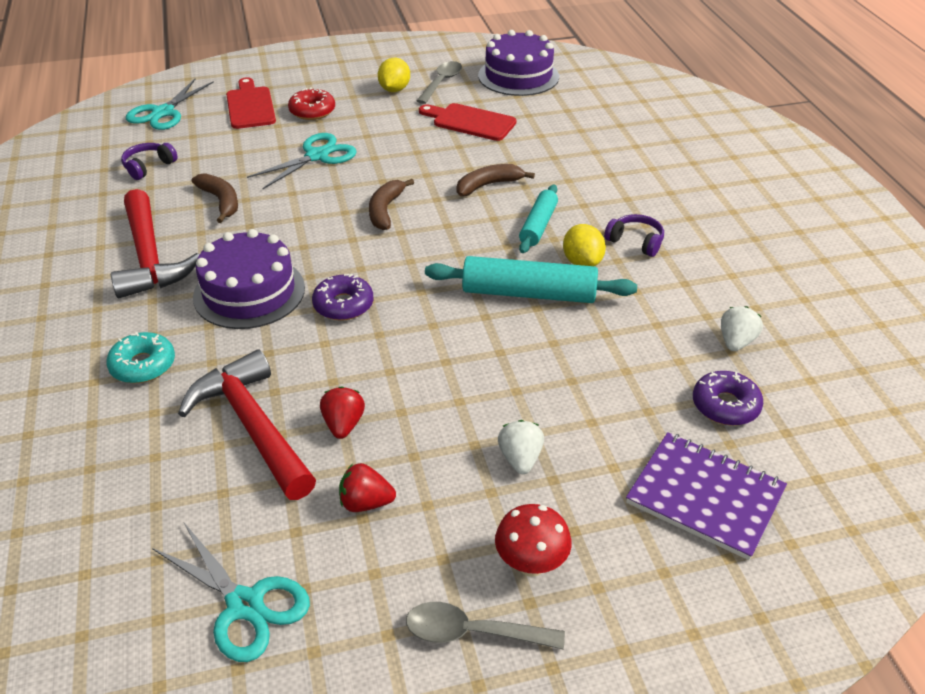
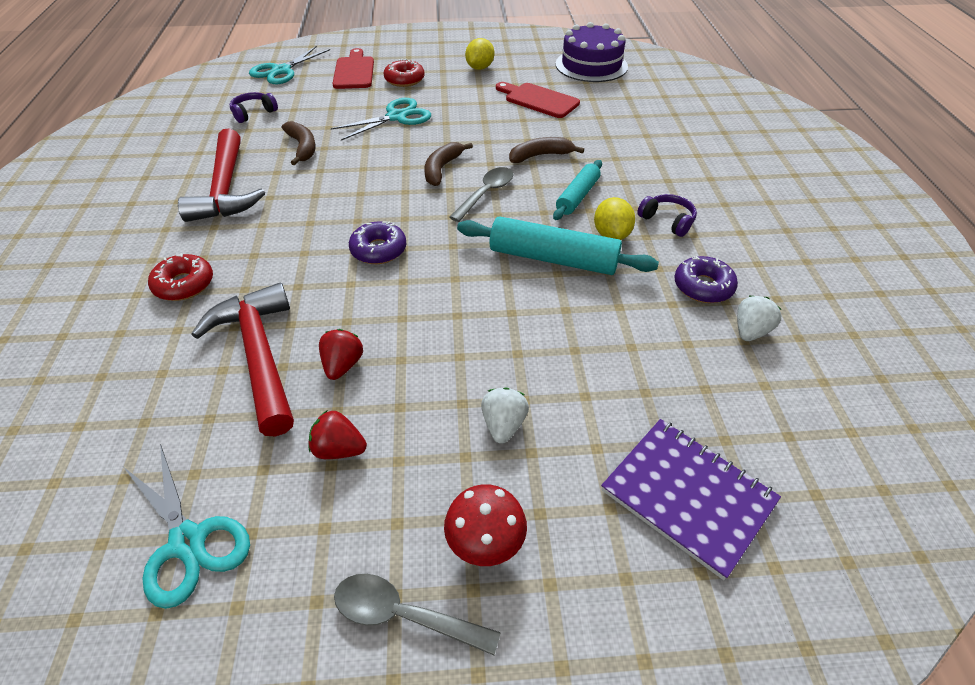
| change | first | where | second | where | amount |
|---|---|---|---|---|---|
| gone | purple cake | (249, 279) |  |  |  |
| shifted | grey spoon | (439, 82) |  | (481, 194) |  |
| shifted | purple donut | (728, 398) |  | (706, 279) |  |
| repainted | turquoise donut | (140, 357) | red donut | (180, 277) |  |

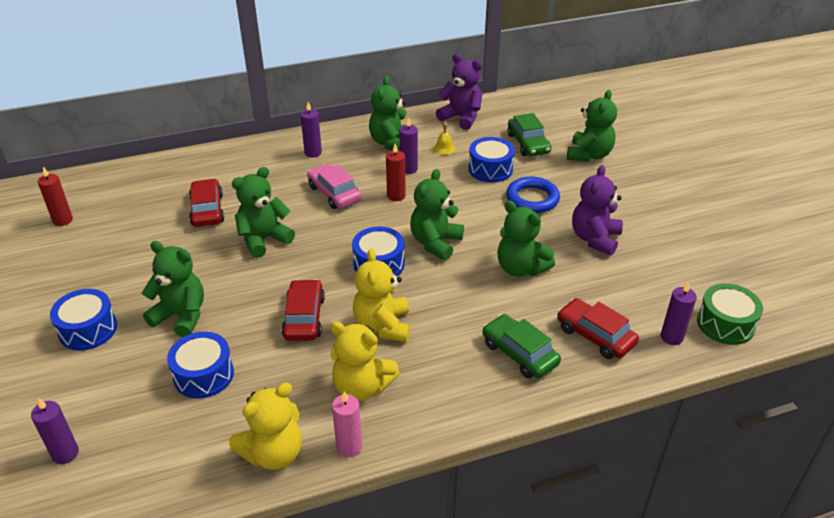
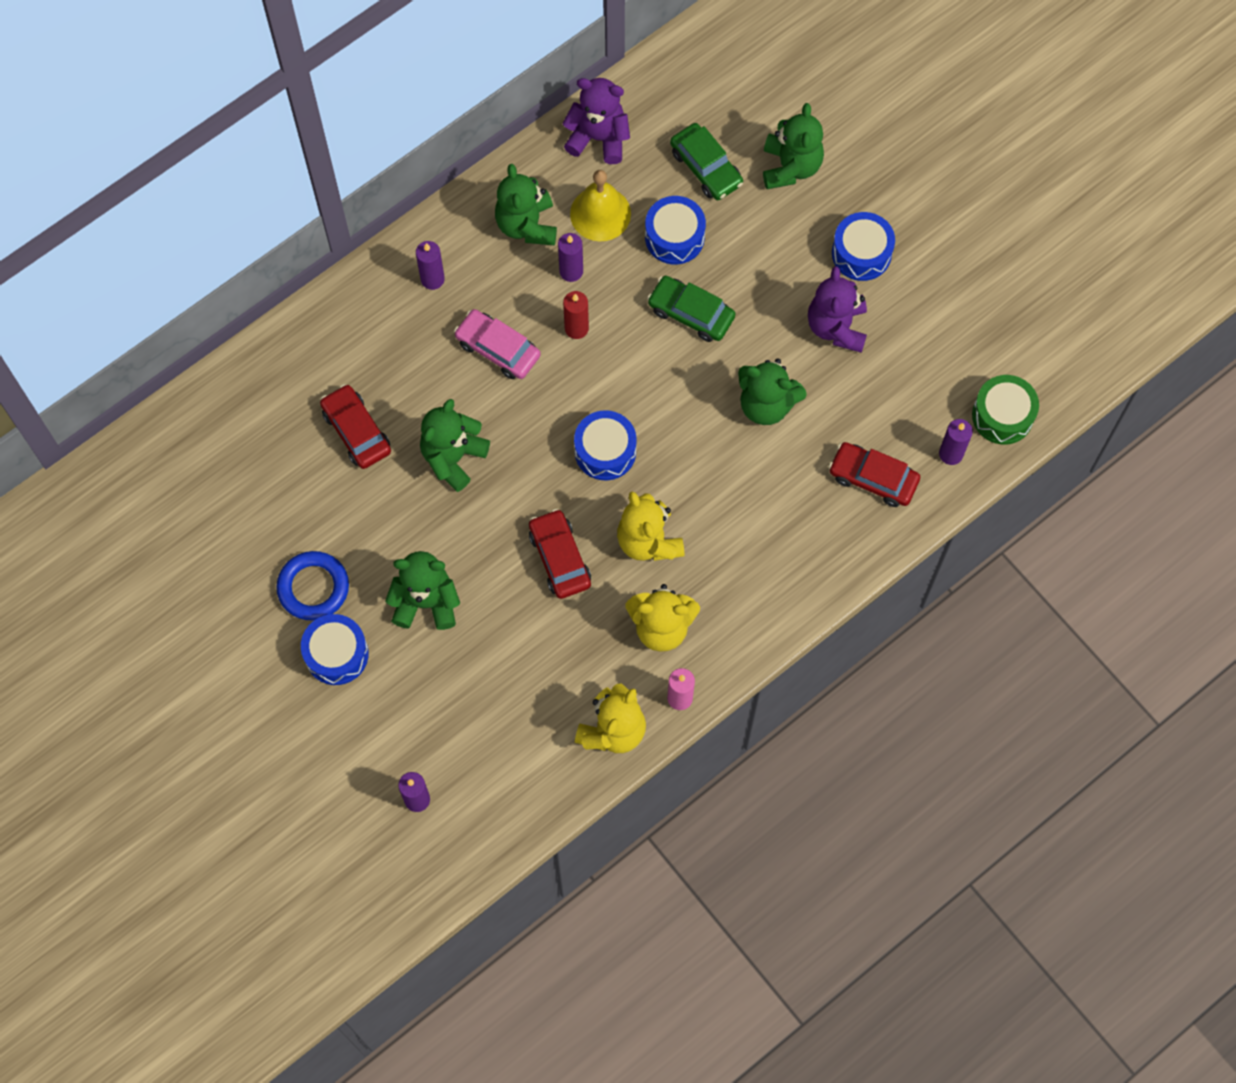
| change | first | where | second | where | amount |
|---|---|---|---|---|---|
| gone | red candle | (55, 196) |  |  |  |
| gone | green teddy bear | (437, 214) |  |  |  |
| shifted | blue drum | (200, 365) |  | (863, 246) |  |
| shifted | green car | (522, 346) |  | (691, 309) |  |
| shifted | blue ring | (533, 195) |  | (312, 586) |  |
| scaled | yellow bell | (444, 138) |  | (600, 205) | x2.01 |

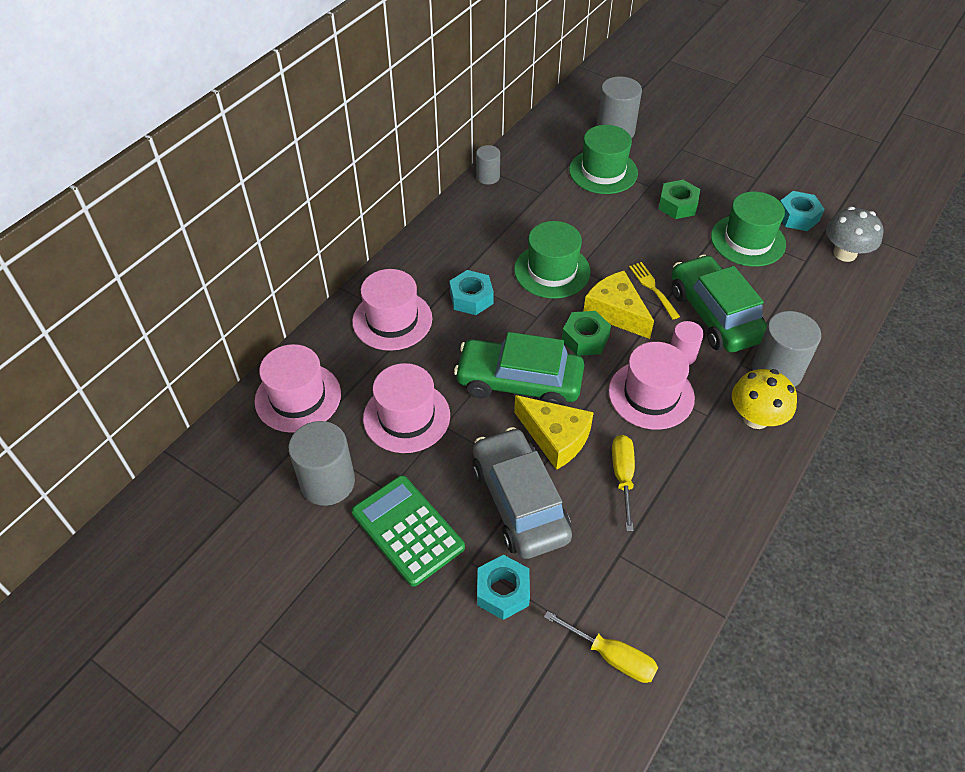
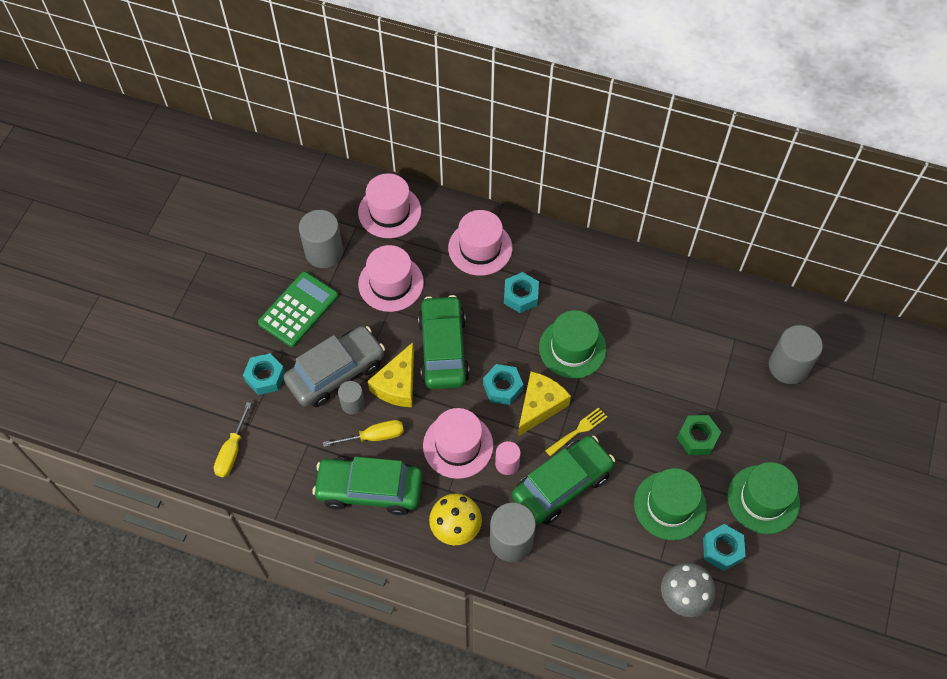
| change | first | where | second | where | amount |
|---|---|---|---|---|---|
| new |  |  | green car | (367, 486) |  |
| shifted | grey cylinder | (488, 165) |  | (351, 397) |  |
| shifted | green hat | (603, 159) |  | (763, 498) |  |
| repainted | green nut | (586, 333) | turquoise nut | (503, 384) |  |

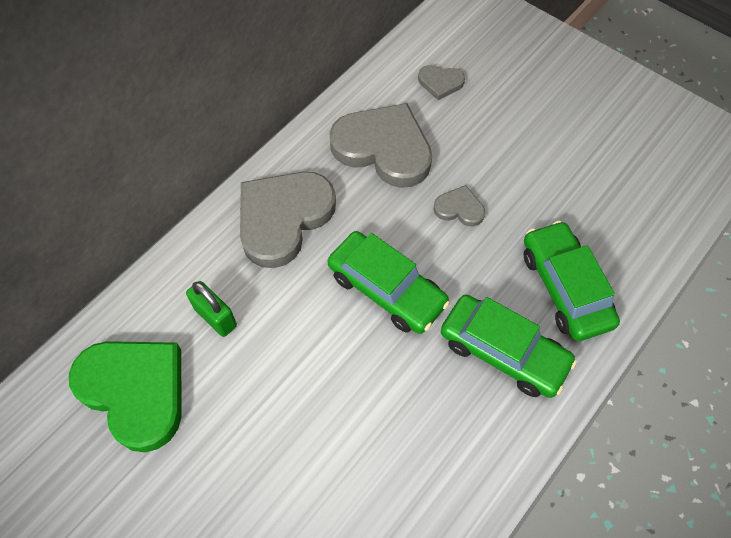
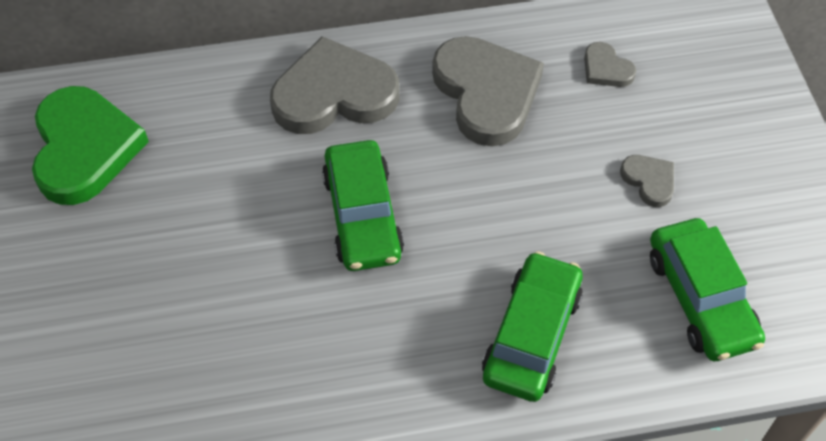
| change | first | where | second | where | amount |
|---|---|---|---|---|---|
| gone | green padlock | (211, 309) |  |  |  |
| shifted | grey heart | (459, 206) |  | (647, 181) |  |
| shifted | green car | (509, 346) |  | (707, 289) |  |

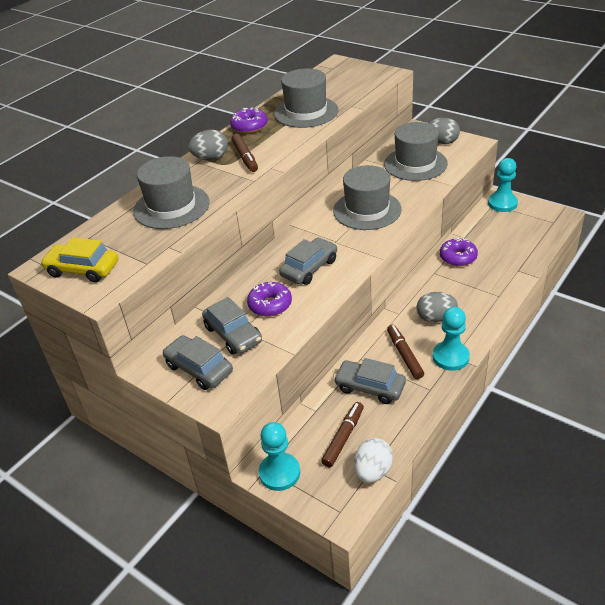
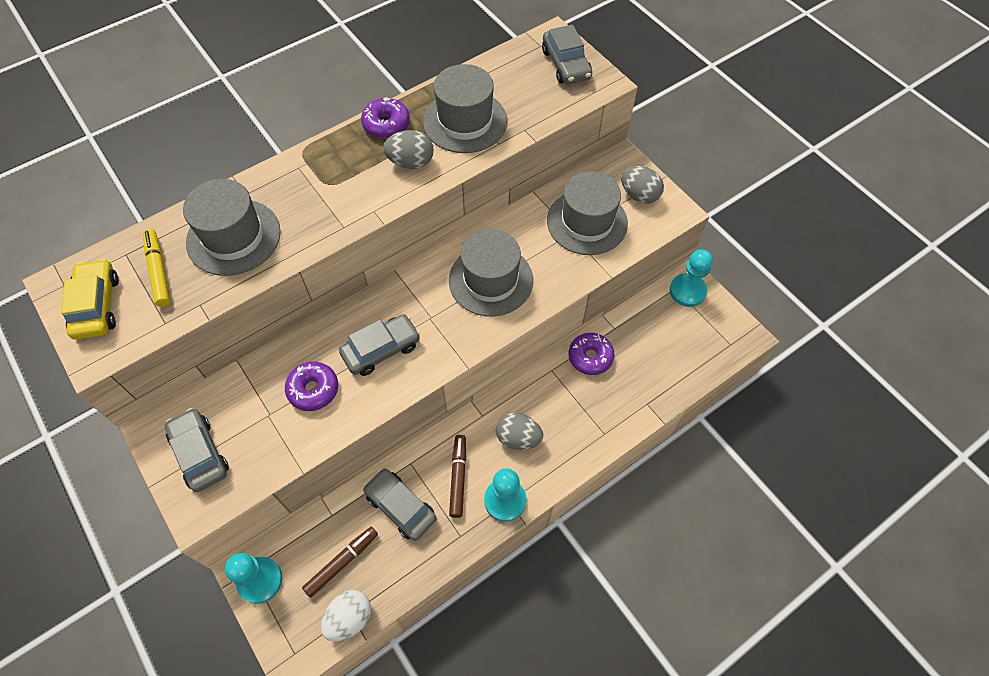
| change | first | where | second | where | amount |
|---|---|---|---|---|---|
| gone | brown marker | (244, 153) |  |  |  |
| new |  |  | yellow marker | (156, 268) |  |
| shifted | grey egg | (208, 145) |  | (408, 149) |  |
| shifted | grey car | (232, 326) |  | (567, 54) |  |
| rotated | yellow car | (79, 260) |  | (90, 299) | 45 degrees clockwise |

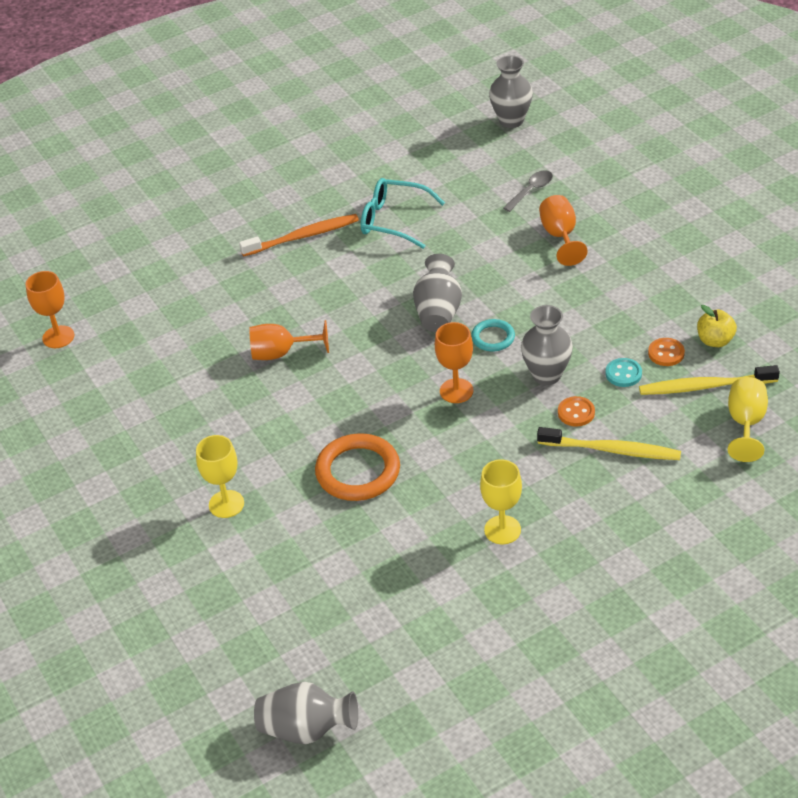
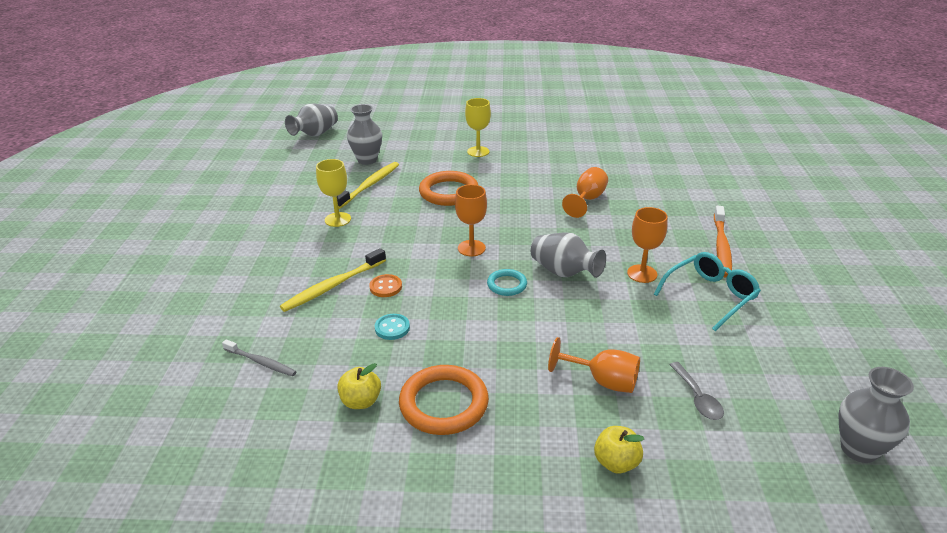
| change | first | where | second | where | amount |
|---|---|---|---|---|---|
| gone | orange button | (666, 352) |  |  |  |
| new |  |  | orange ring | (444, 400) |  |
| new |  |  | yellow apple | (619, 450) |  |
| shifted | orange goblet | (50, 309) |  | (647, 245) |  |
| shifted | grey vase | (547, 345) |  | (364, 134) |  |
| shifted | yellow toothbrush | (709, 380) |  | (368, 185) |  |
| swapped | yellow goblet | (748, 419) | grey toothbrush | (259, 357) |  |

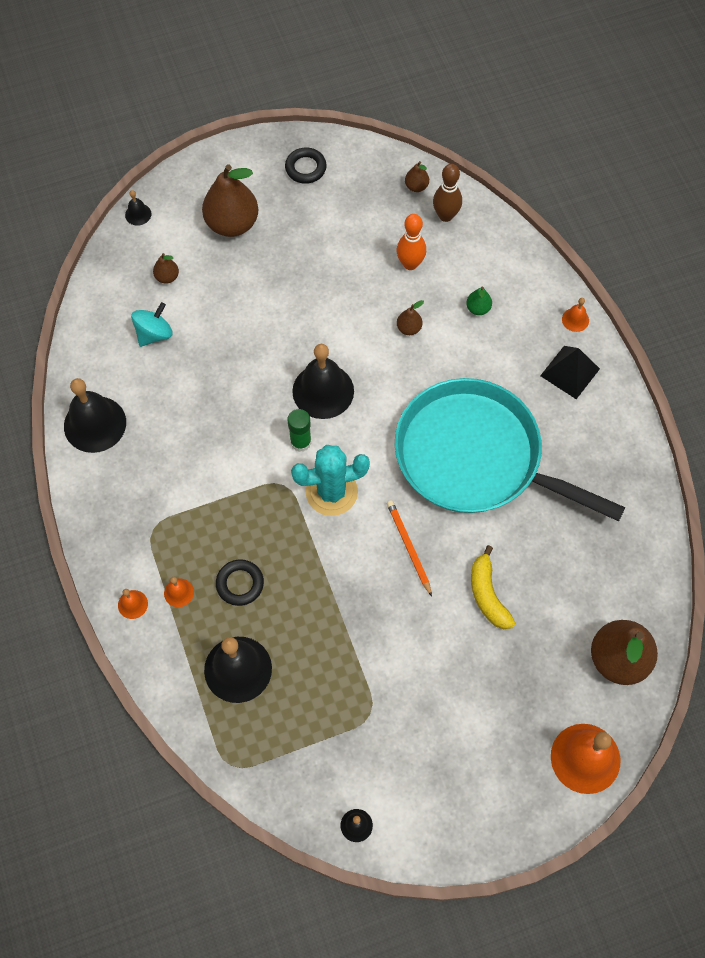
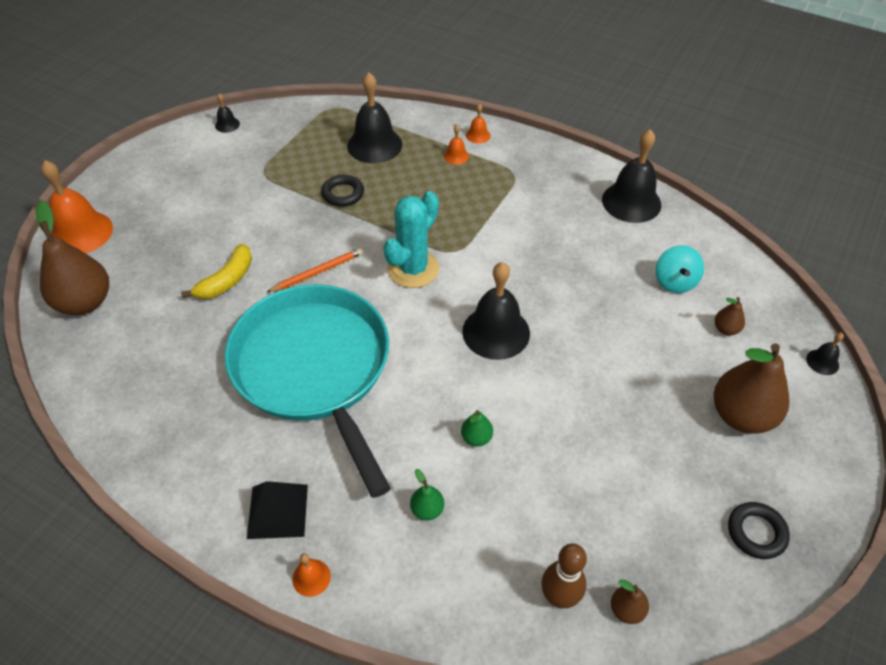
| change | first | where | second | where | amount |
|---|---|---|---|---|---|
| gone | green glue stick | (299, 430) |  |  |  |
| gone | orange bowling pin | (411, 242) |  |  |  |
| shifted | black ring | (240, 582) |  | (342, 191) |  |
| repainted | brown pear | (410, 317) | green pear | (477, 428) |  |
| rotated | orange pencil | (409, 548) |  | (315, 270) | 60 degrees counterclockwise |
| rotated | turquoise pan | (510, 449) |  | (308, 391) | 105 degrees counterclockwise |
| rotated | yellow banana | (493, 587) |  | (216, 271) | 90 degrees clockwise |

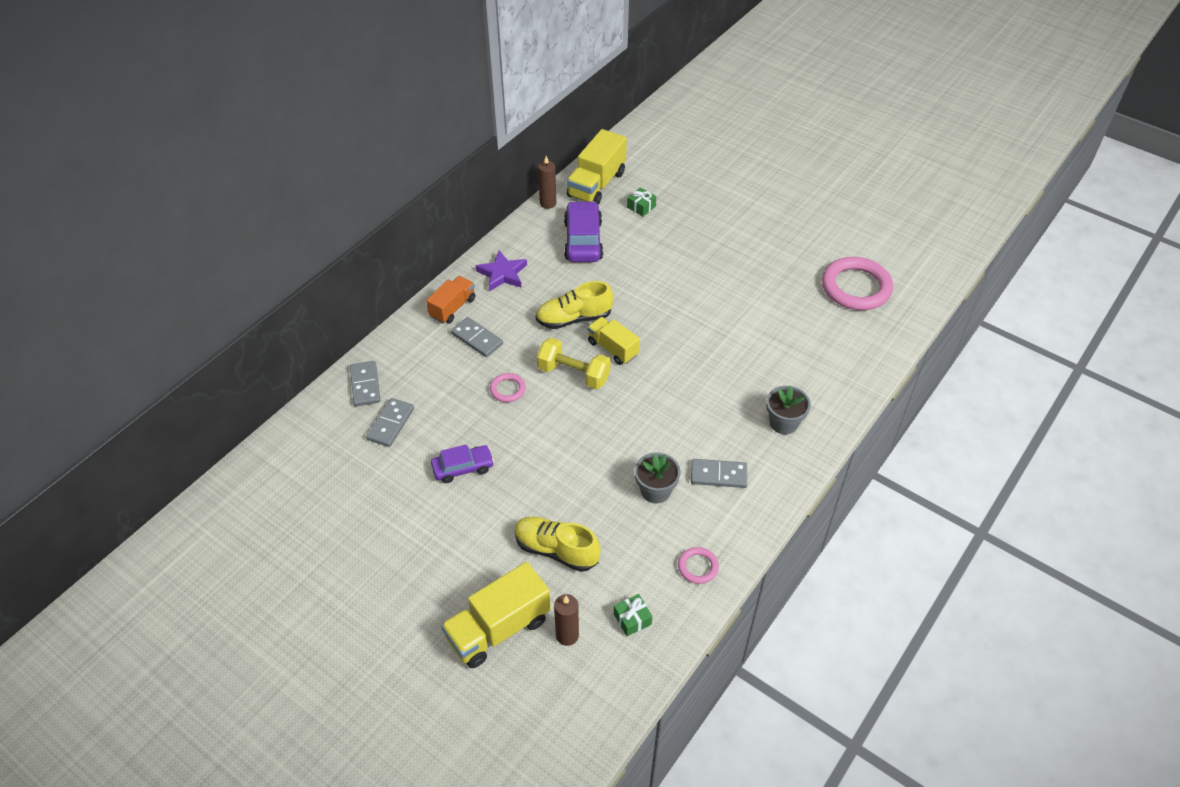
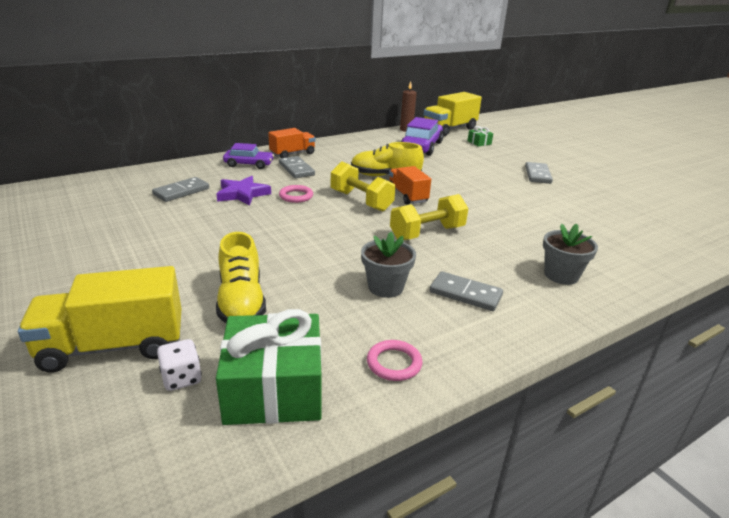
| change | first | where | second | where | amount |
|---|---|---|---|---|---|
| gone | pink ring | (857, 283) |  |  |  |
| new |  |  | yellow dumbbell | (429, 217) |  |
| shifted | grey domino | (365, 383) |  | (539, 173) |  |
| shifted | purple car | (462, 463) |  | (248, 156) |  |
| shifted | purple star | (501, 271) |  | (243, 191) |  |
| swapped | brown candle | (566, 620) | white dice | (179, 365) |  |
| repainted | yellow truck | (613, 341) | orange truck | (410, 185) |  |
| rotated | yellow shoe | (557, 544) |  | (241, 277) | 150 degrees counterclockwise |
| scaled | green gift | (633, 615) |  | (268, 367) | x2.25 |

